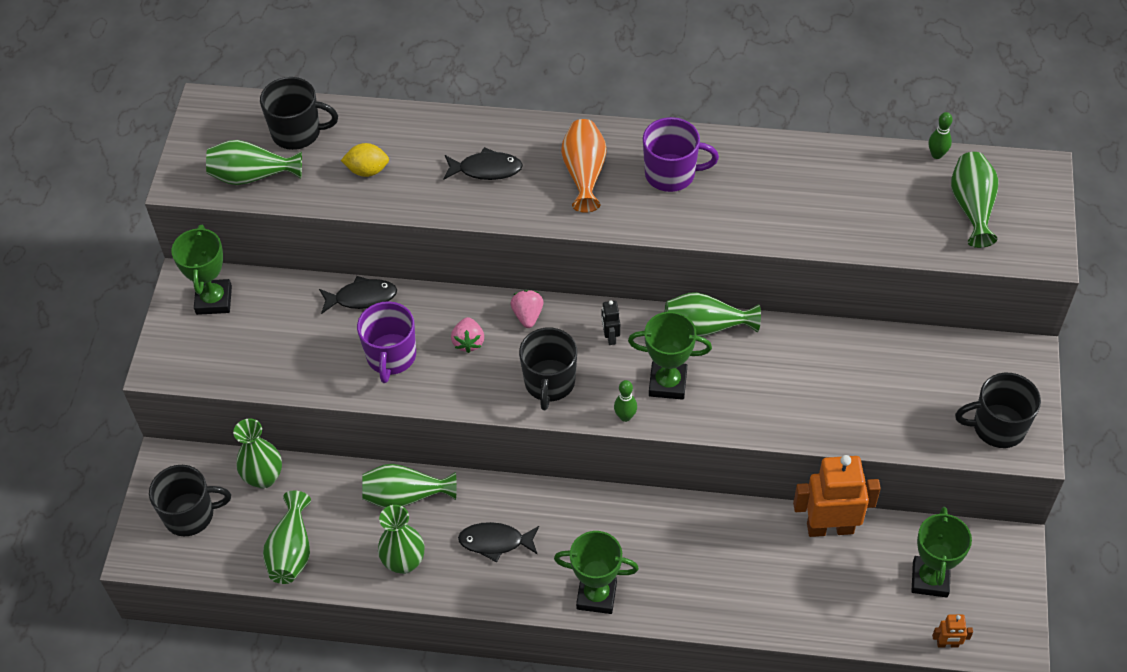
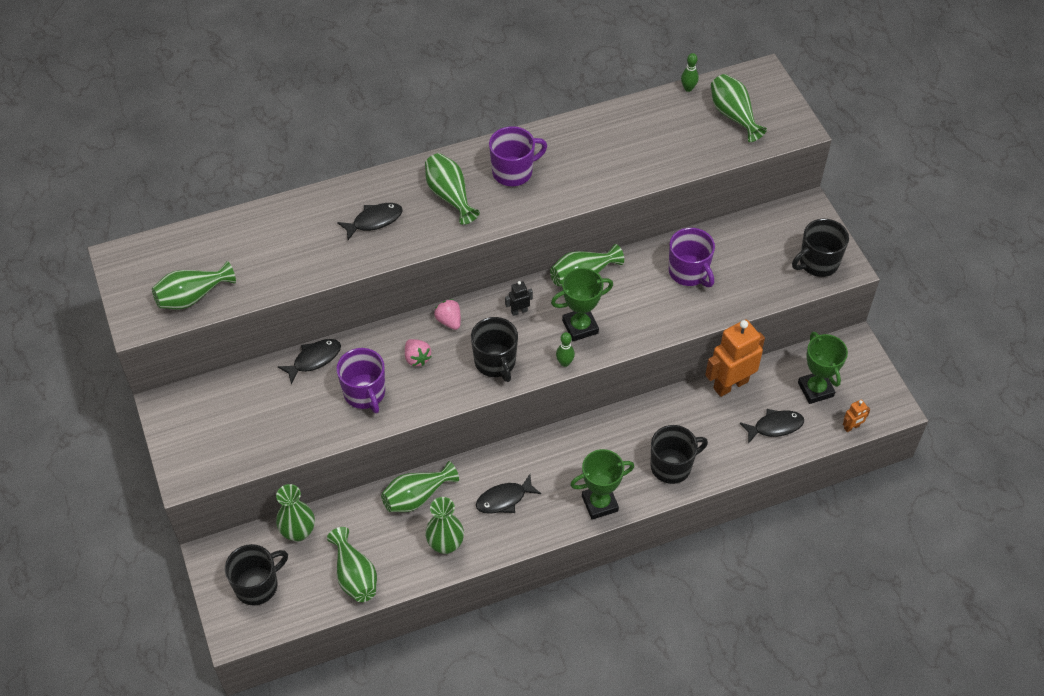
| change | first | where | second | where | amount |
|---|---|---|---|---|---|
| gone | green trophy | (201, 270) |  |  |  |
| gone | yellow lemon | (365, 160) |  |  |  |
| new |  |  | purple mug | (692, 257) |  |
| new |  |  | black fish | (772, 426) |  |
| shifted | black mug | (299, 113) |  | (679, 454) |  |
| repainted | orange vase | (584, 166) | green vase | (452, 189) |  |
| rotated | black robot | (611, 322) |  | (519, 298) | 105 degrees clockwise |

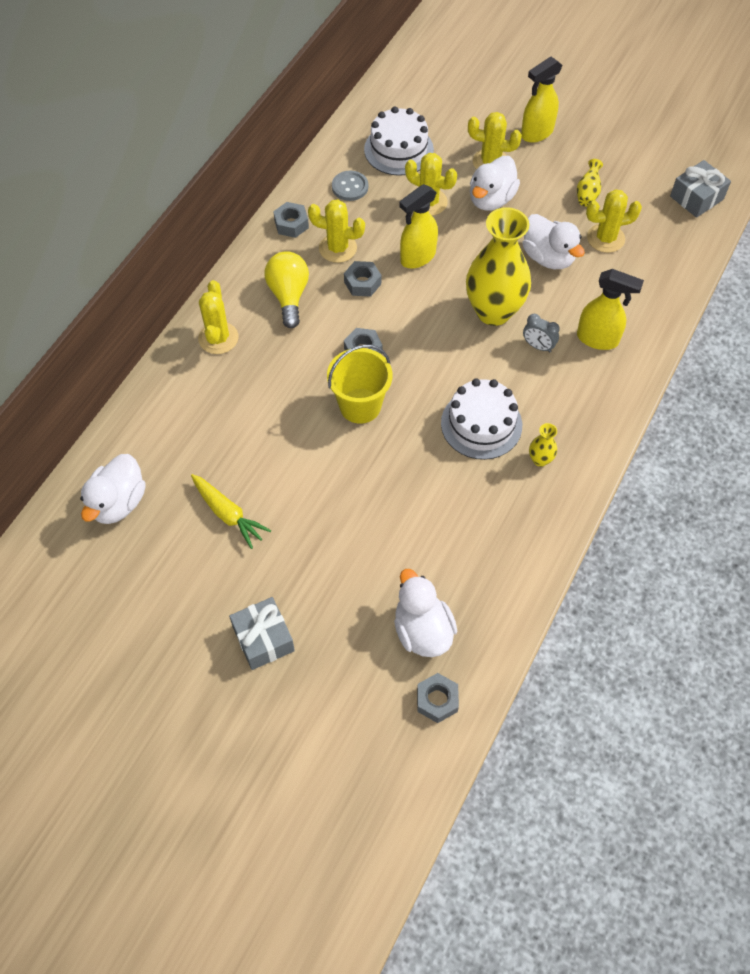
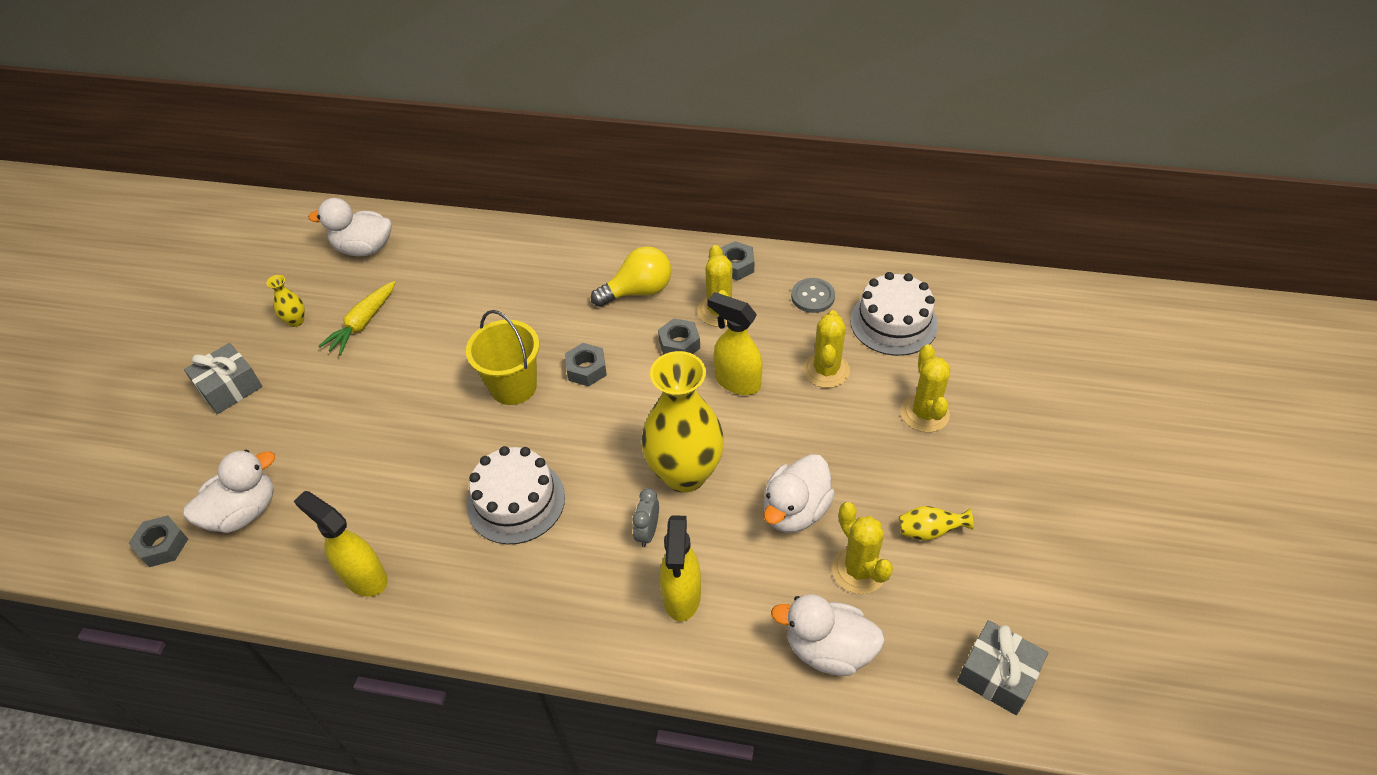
| change | first | where | second | where | amount |
|---|---|---|---|---|---|
| gone | yellow cactus | (218, 317) |  |  |  |
| shifted | white duck | (495, 183) |  | (828, 635) |  |
| shifted | yellow spray bottle | (542, 100) |  | (341, 543) |  |
| shifted | yellow vase | (543, 445) |  | (286, 301) |  |

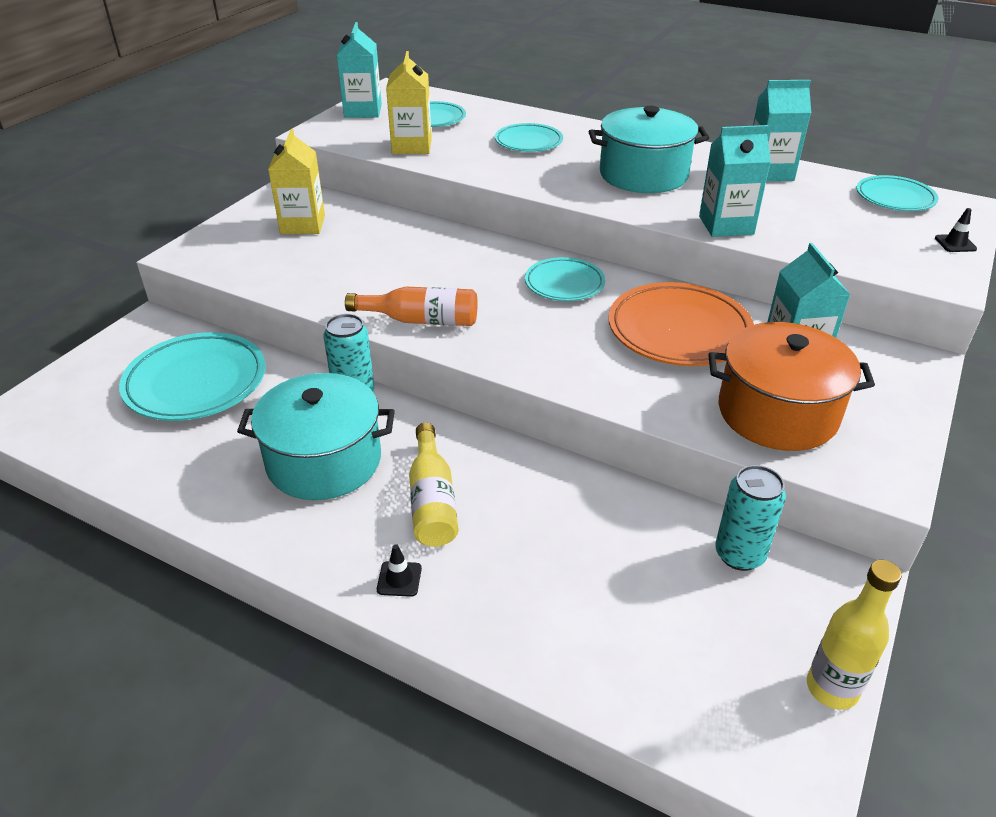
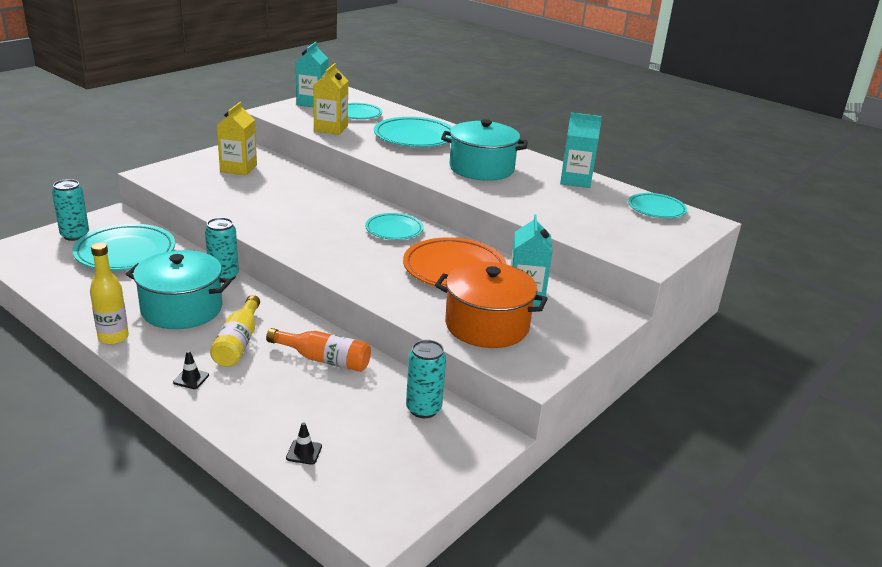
| change | first | where | second | where | amount |
|---|---|---|---|---|---|
| gone | turquoise carton | (735, 181) |  |  |  |
| new |  |  | turquoise can | (70, 210) |  |
| shifted | orange bottle | (411, 306) |  | (318, 350) |  |
| shifted | yellow bottle | (854, 635) |  | (109, 293) |  |
| shifted | black traffic cone | (956, 230) |  | (304, 443) |  |
| scaled | turquoise plate | (529, 137) |  | (413, 132) | x1.65 |

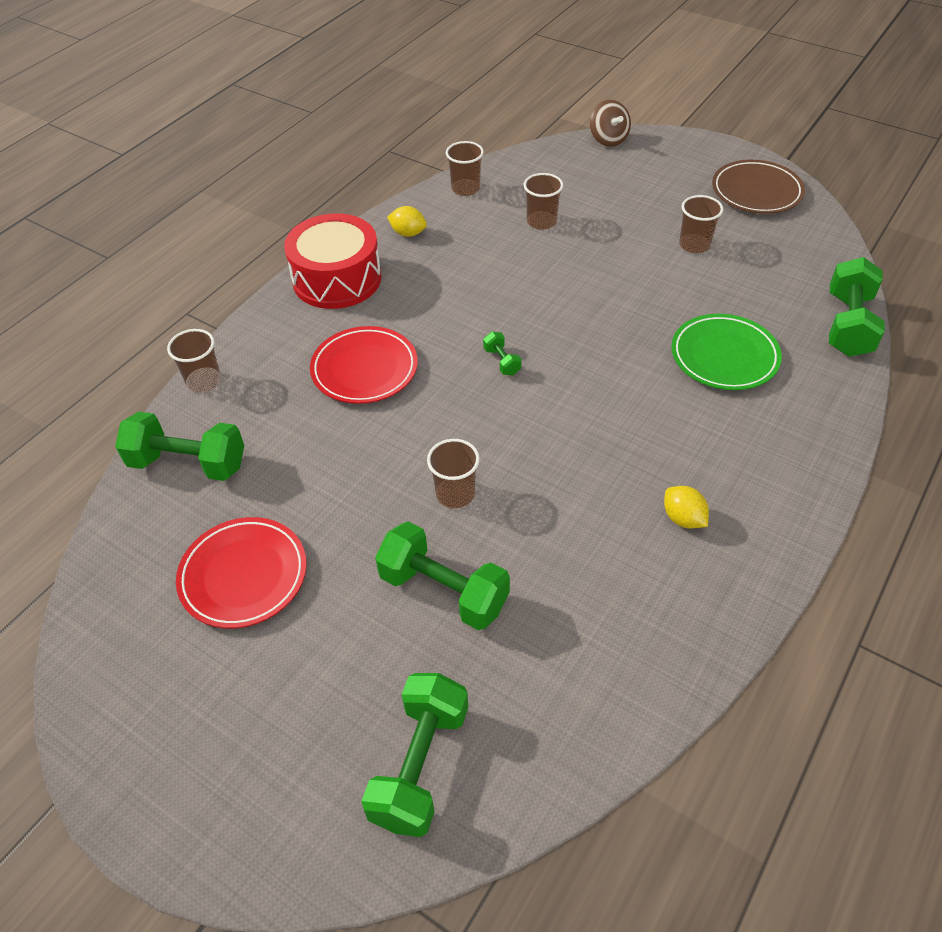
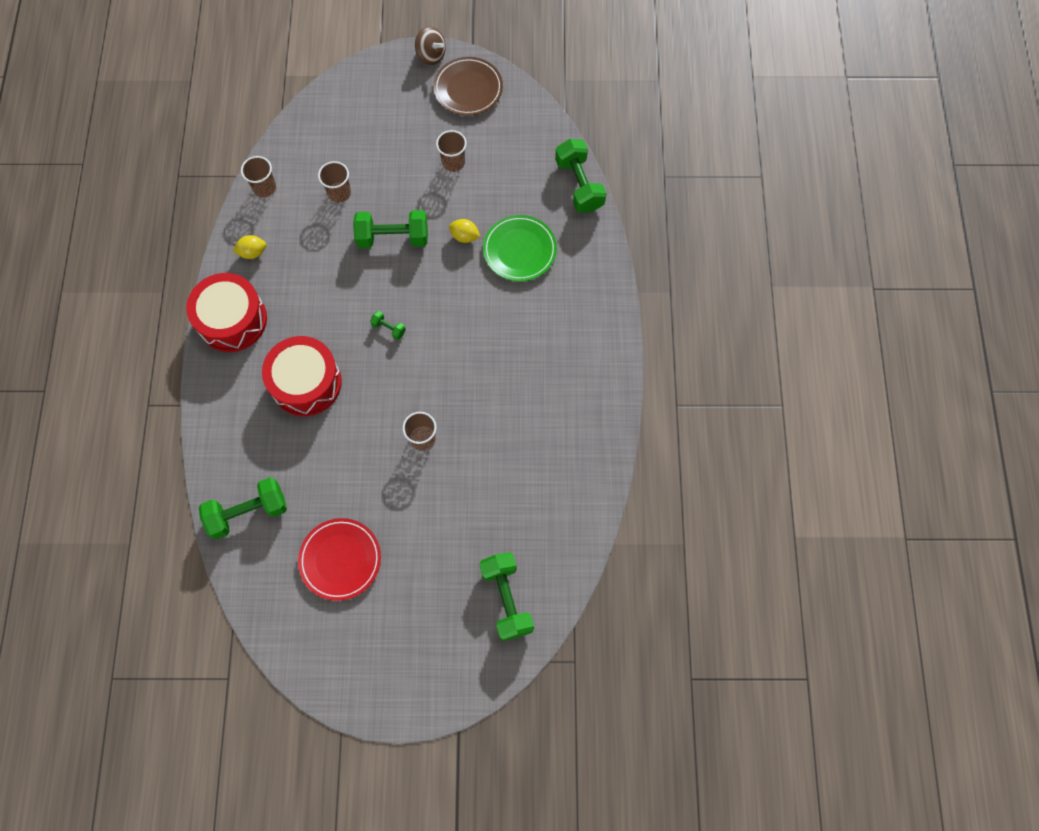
| change | first | where | second | where | amount |
|---|---|---|---|---|---|
| gone | brown cup | (194, 361) |  |  |  |
| shifted | green dumbbell | (442, 576) |  | (390, 229) |  |
| shifted | brown spinning top | (610, 123) |  | (430, 45) |  |
| shifted | yellow lemon | (686, 507) |  | (465, 231) |  |
| swapped | red plate | (364, 365) | red drum | (302, 376) |  |

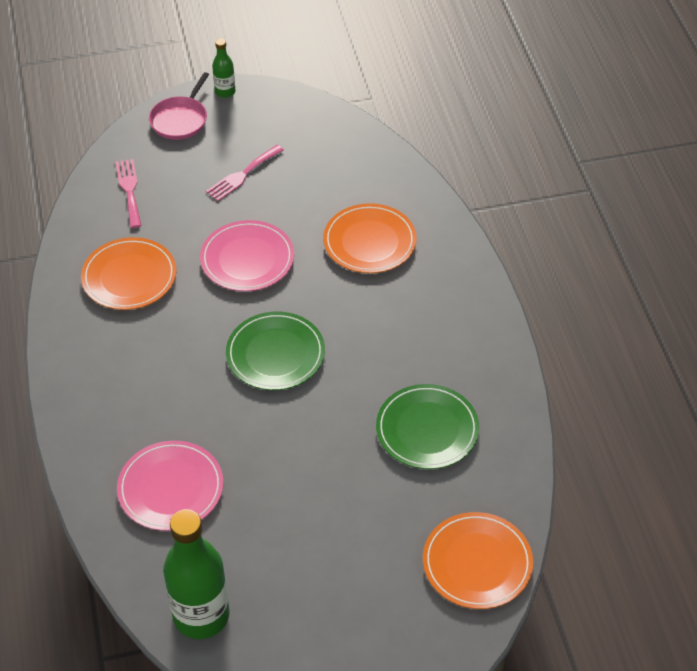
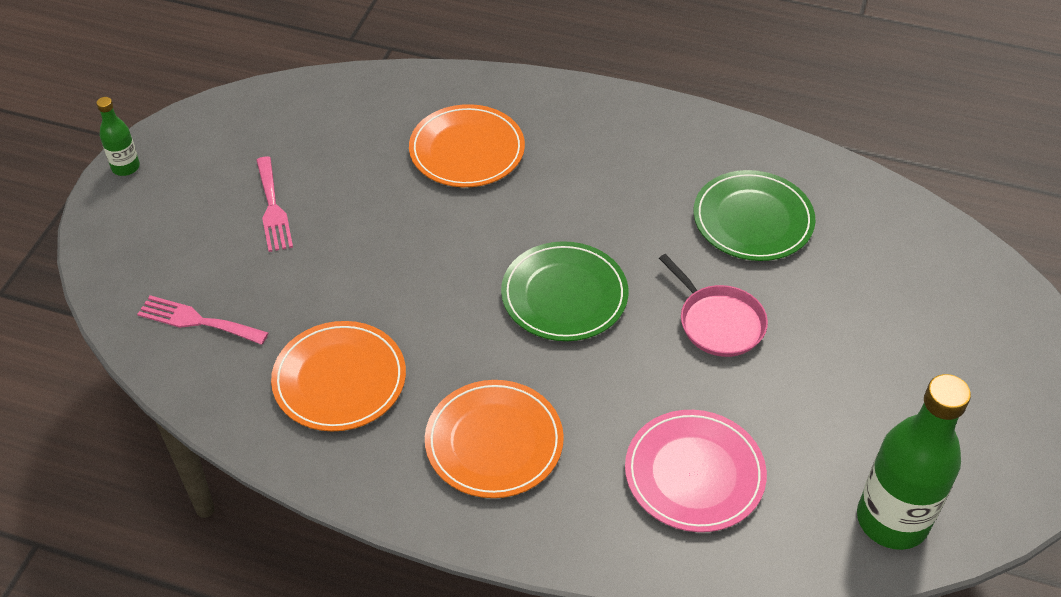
| change | first | where | second | where | amount |
|---|---|---|---|---|---|
| gone | pink plate | (247, 255) |  |  |  |
| shifted | pink pan | (179, 106) |  | (713, 305) |  |
| shifted | orange plate | (478, 560) |  | (494, 439) |  |

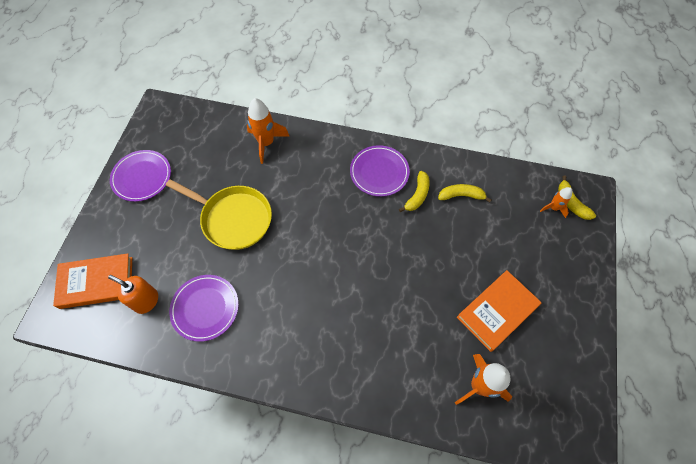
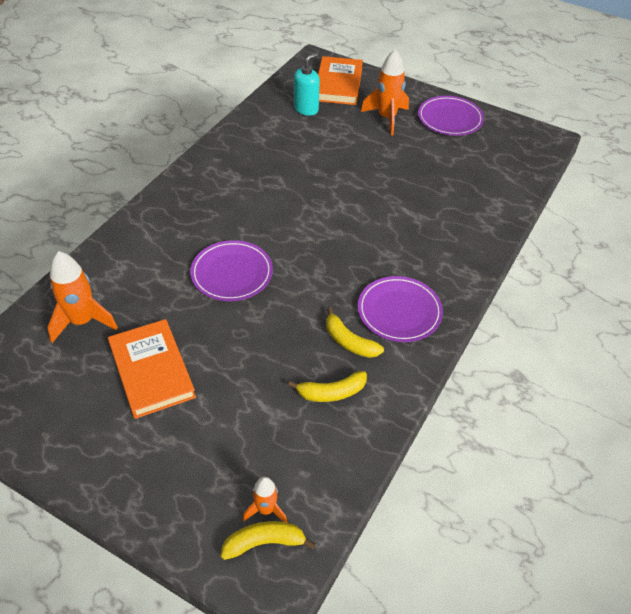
| change | first | where | second | where | amount |
|---|---|---|---|---|---|
| gone | yellow pan | (219, 214) |  |  |  |
| shifted | purple plate | (204, 308) |  | (231, 270) |  |
| shifted | orange rocket | (268, 131) |  | (385, 92) |  |
| repainted | orange soap dispenser | (133, 294) | turquoise soap dispenser | (307, 84) |  |
| rotated | yellow banana | (464, 193) |  | (327, 386) | 60 degrees clockwise |

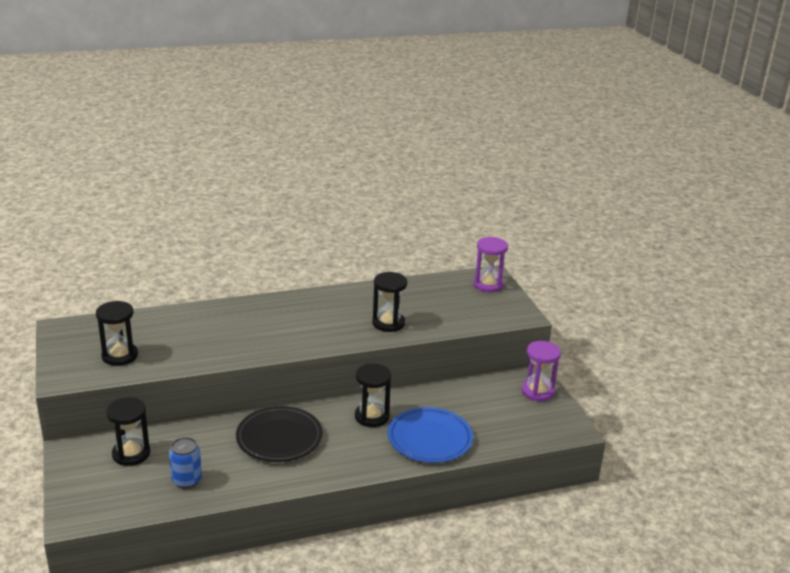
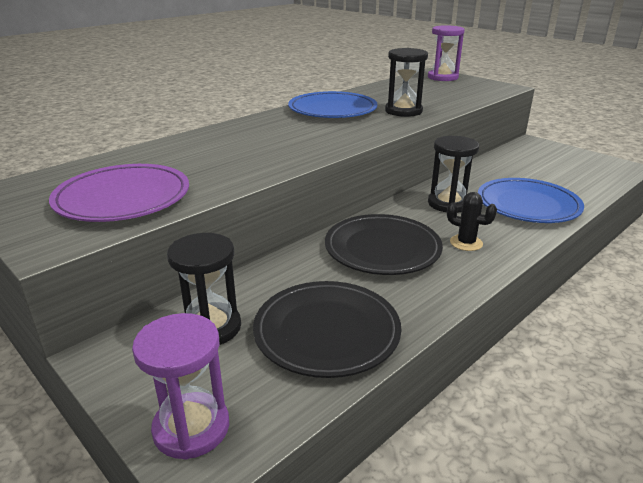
| change | first | where | second | where | amount |
|---|---|---|---|---|---|
| new |  |  | blue plate | (333, 104) |  |
| new |  |  | black cactus | (472, 221) |  |
| shifted | purple hourglass | (541, 371) |  | (180, 386) |  |
| swapped | black hourglass | (117, 333) | purple plate | (119, 193) |  |
| swapped | blue can | (185, 462) | black plate | (327, 329) |  |

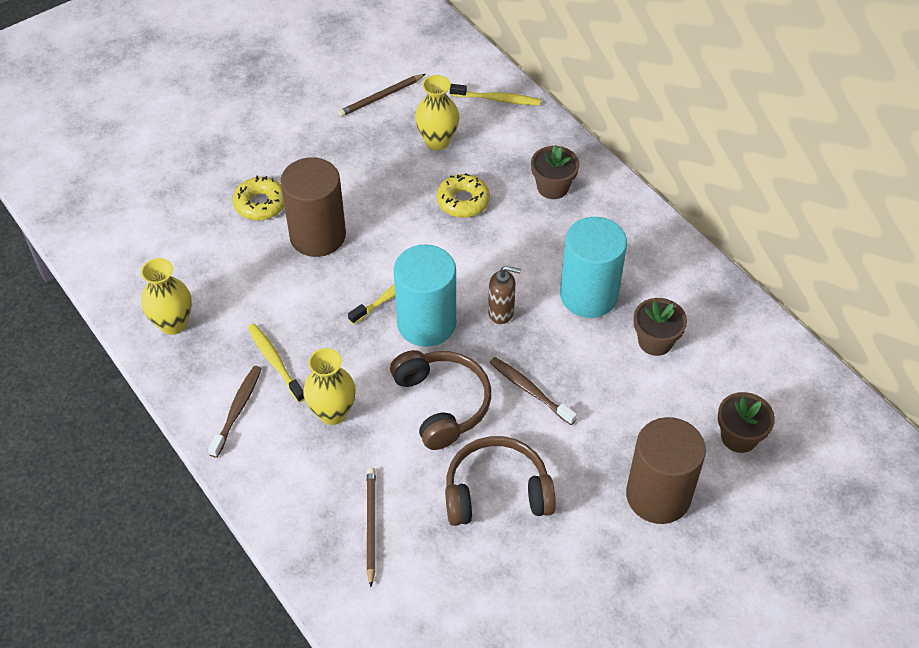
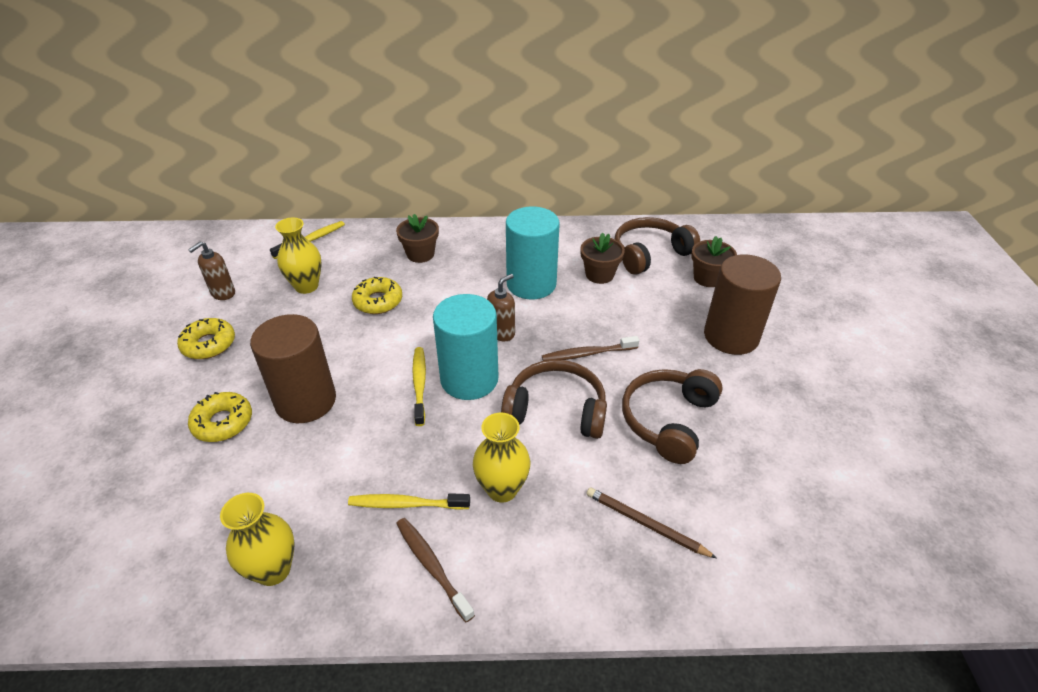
| change | first | where | second | where | amount |
|---|---|---|---|---|---|
| new |  |  | yellow donut | (206, 338) |  |
| new |  |  | brown headphones | (657, 246) |  |
| swapped | brown pencil | (382, 95) | brown soap dispenser | (211, 270) |  |

